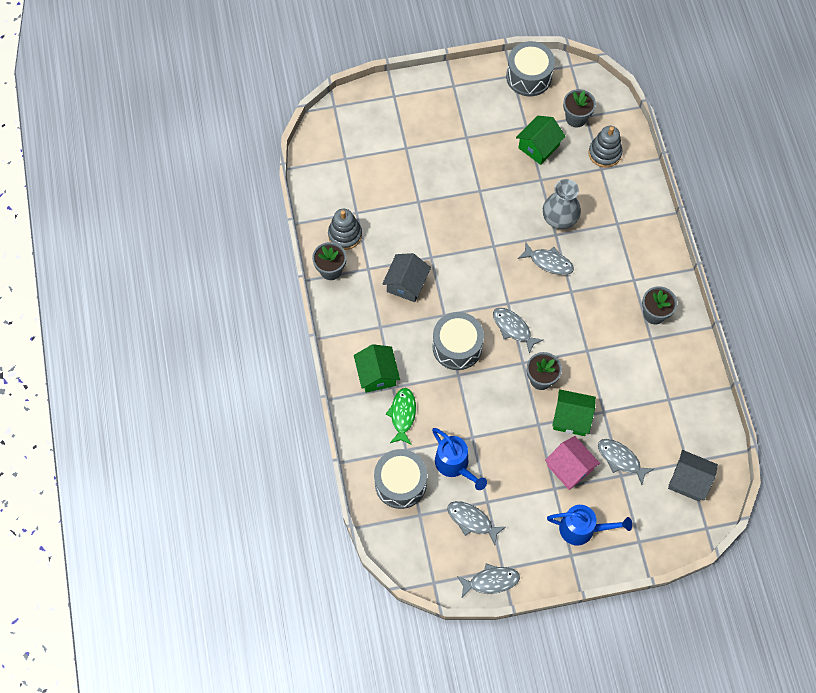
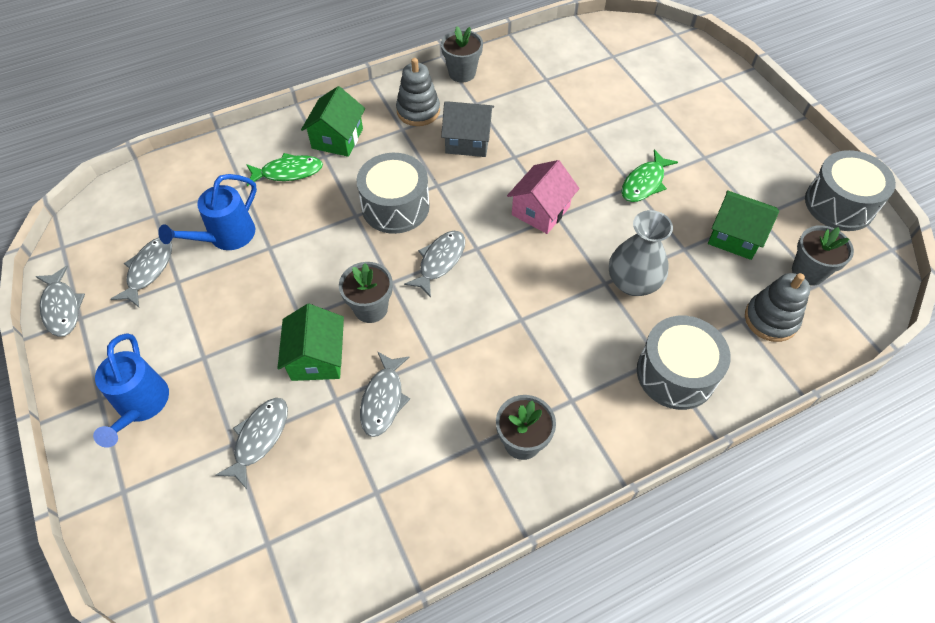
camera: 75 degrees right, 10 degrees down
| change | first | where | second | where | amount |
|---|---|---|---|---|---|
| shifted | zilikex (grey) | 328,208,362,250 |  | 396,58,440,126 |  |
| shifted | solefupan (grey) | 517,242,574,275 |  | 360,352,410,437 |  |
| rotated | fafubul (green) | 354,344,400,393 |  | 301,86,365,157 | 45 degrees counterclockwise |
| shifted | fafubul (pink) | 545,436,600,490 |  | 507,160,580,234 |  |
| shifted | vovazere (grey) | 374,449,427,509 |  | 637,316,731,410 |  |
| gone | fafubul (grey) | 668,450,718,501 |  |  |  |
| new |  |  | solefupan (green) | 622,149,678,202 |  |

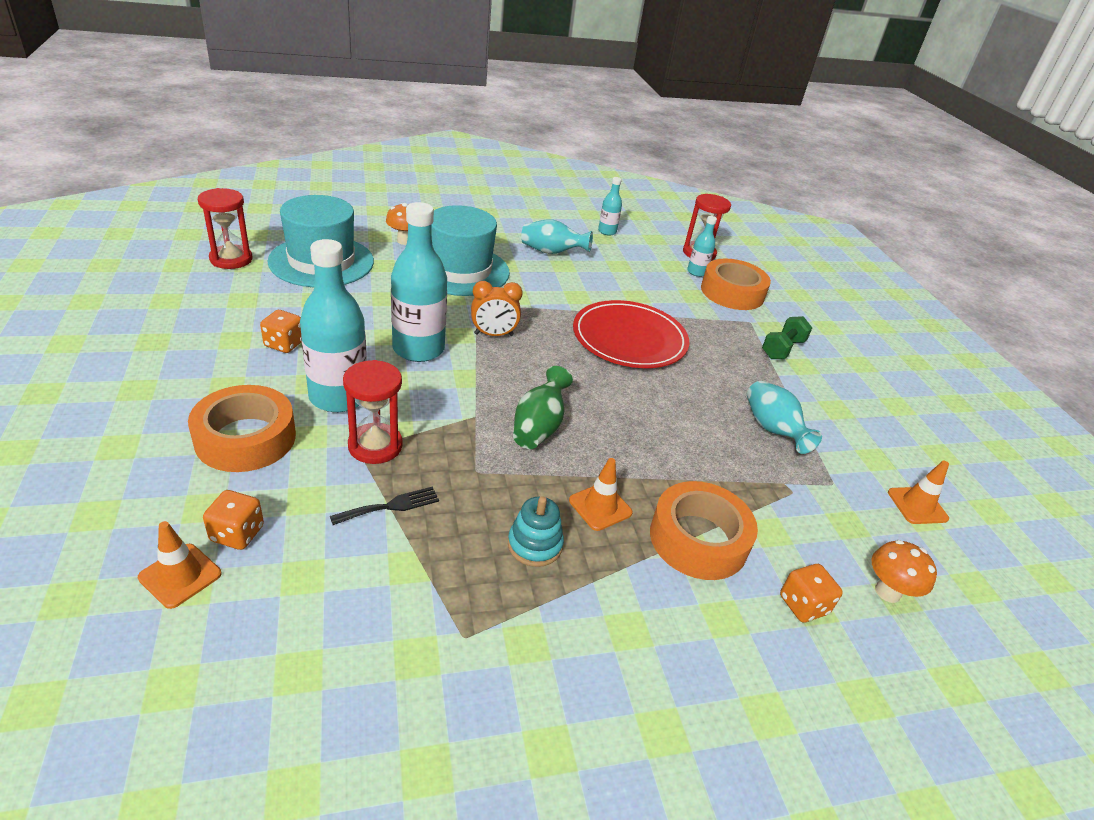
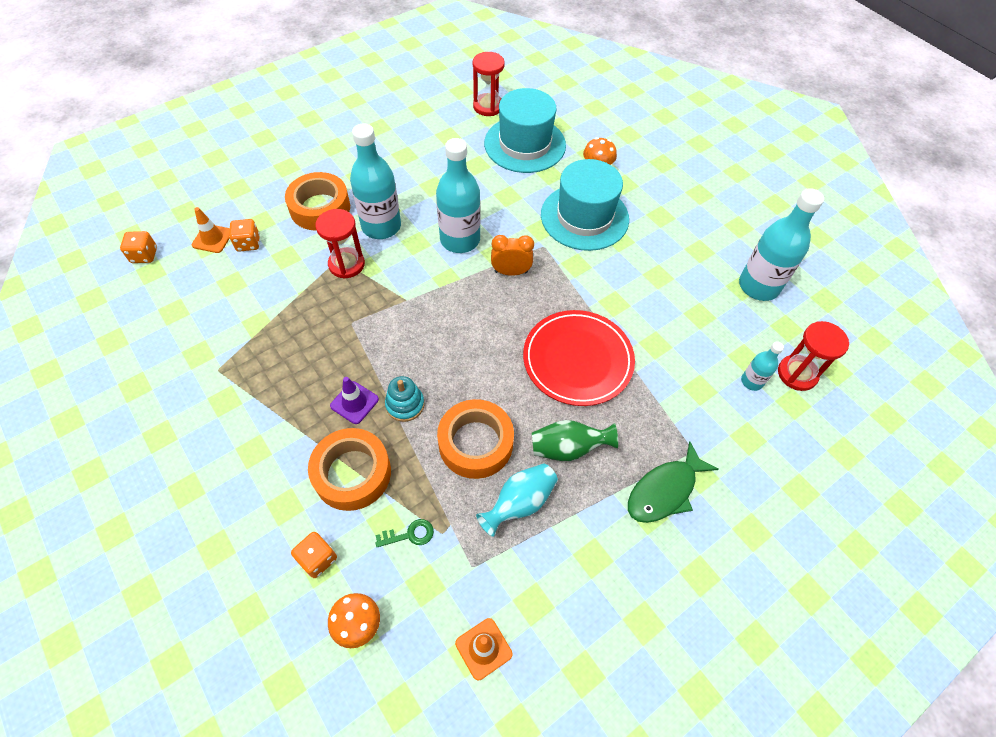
camera: 70 degrees right, 20 degrees up
| change | first | where | second | where | amount |
|---|---|---|---|---|---|
| scaled | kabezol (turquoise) | 598,177,622,236 |  | 739,188,824,301 | x2.02 |
| gone | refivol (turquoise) | 521,219,593,254 |  |  |  |
| shifted | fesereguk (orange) | 701,259,771,310 |  | 437,399,514,479 |  |
| rotated | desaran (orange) | 471,281,523,336 |  | 491,235,534,276 | 120 degrees clockwise |
| shifted | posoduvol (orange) | 260,310,302,353 |  | 120,231,157,263 |  |
| swapped | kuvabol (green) | 762,316,812,359 | solefupan (green) | 628,441,719,523 |  |
| shifted | refivol (green) | 513,366,573,449 |  | 532,420,618,461 |  |
| repainted | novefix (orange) | 569,458,633,531 | novefix (purple) | 330,377,379,424 |  |
| gone | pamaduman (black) | 330,486,439,525 |  |  |  |
| shifted | zilikex (turquoise) | 508,496,564,567 |  | 385,376,424,422 |  |
| new |  |  | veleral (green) | 375,519,434,547 |  |

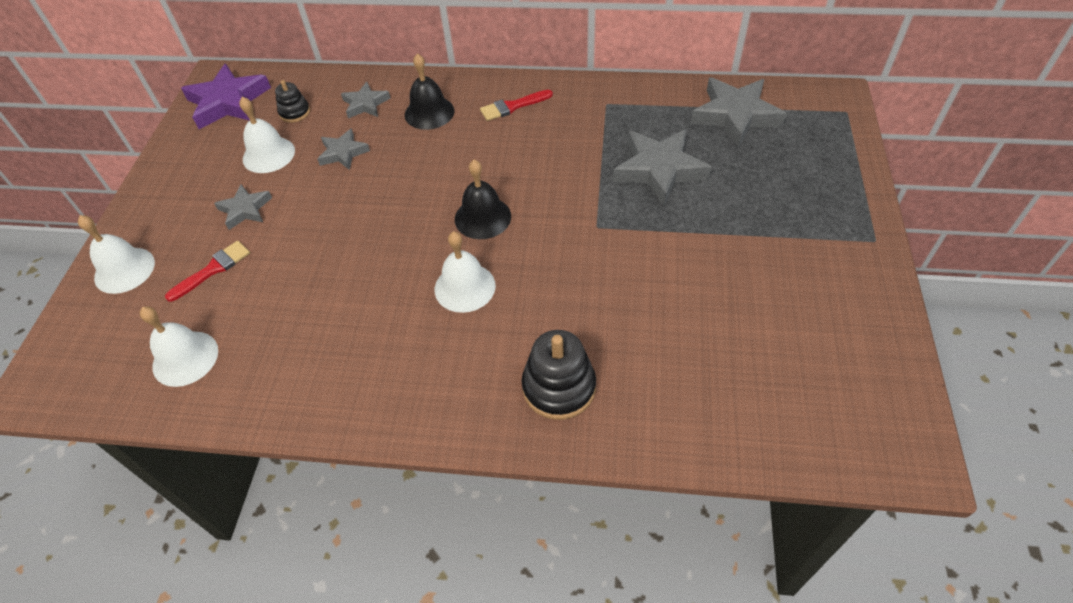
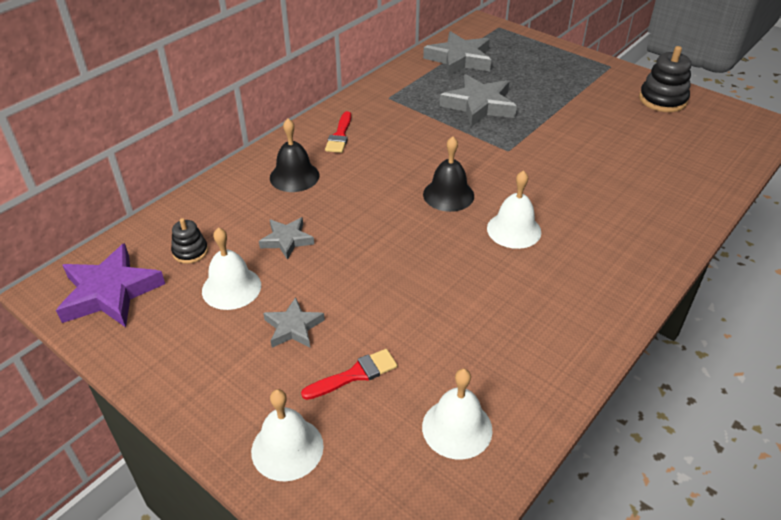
camera: 60 degrees left, 10 degrees down
| change | first | where | second | where | amount |
|---|---|---|---|---|---|
| gone | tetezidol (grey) | 341,82,390,118 |  |  |  |
| rotated | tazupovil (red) | 165,241,250,302 |  | 301,349,398,400 | 75 degrees clockwise |
| shifted | zilikex (black) | 522,330,596,420 |  | 639,46,691,112 |  |

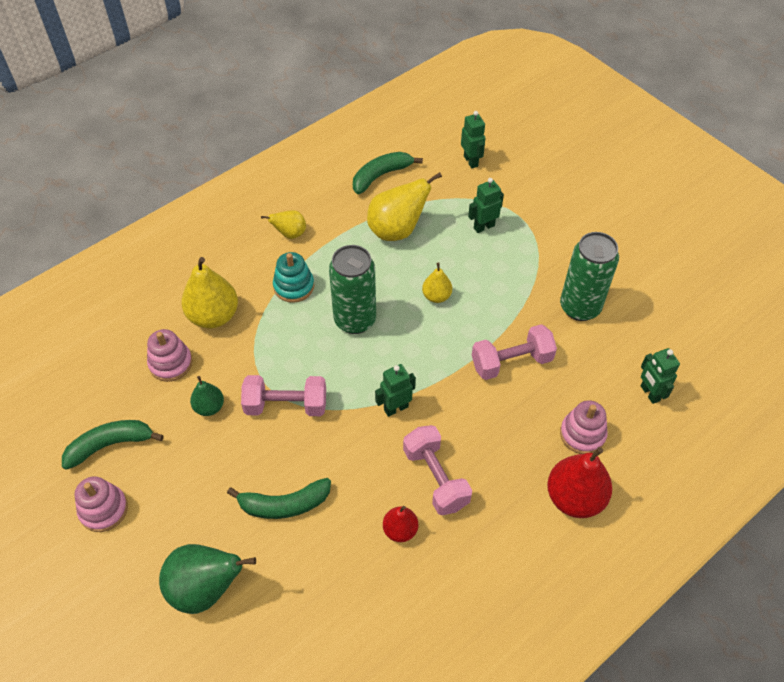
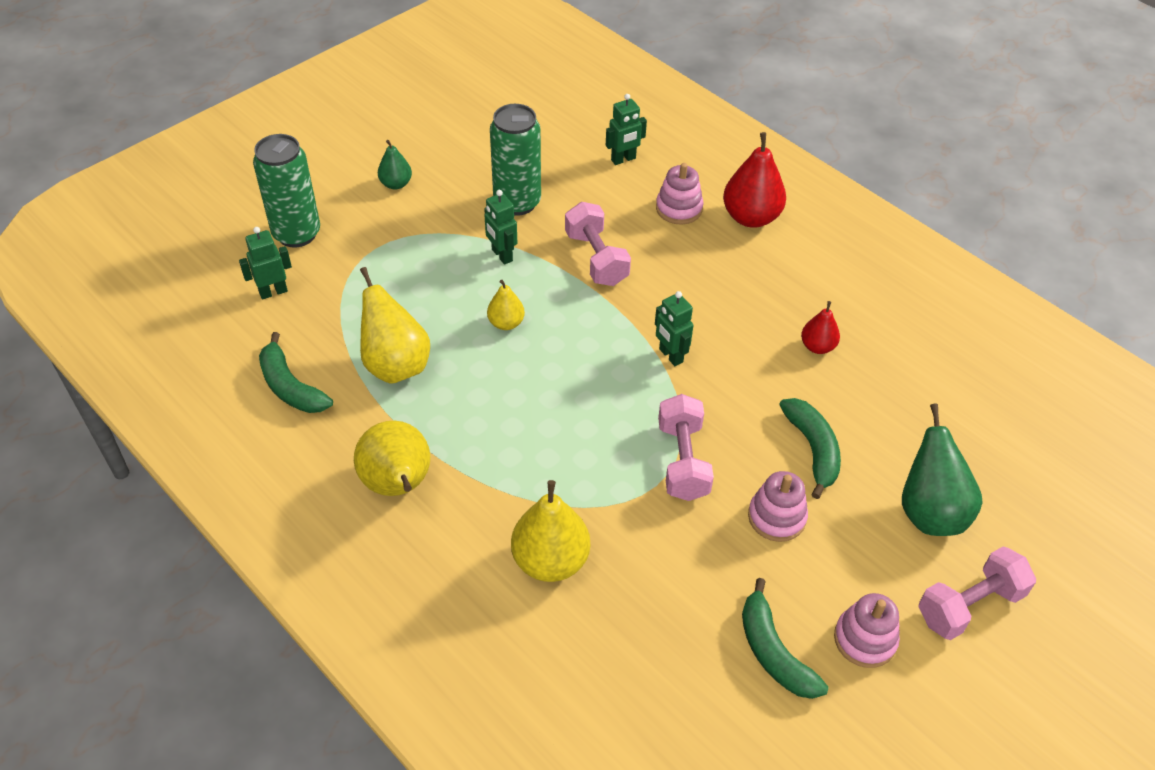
camera: 95 degrees left, 5 degrees down
| change | first | where | second | where | amount |
|---|---|---|---|---|---|
| shifted | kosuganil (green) | 468,178,504,233 |  | 484,190,517,265 |  |
| scaled | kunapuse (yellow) | 261,210,306,239 |  | 354,421,430,496 | x1.79 |
| shifted | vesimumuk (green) | 329,245,376,334 |  | 253,134,320,248 |  |
| gone | zilikex (turquoise) | 273,252,314,303 |  |  |  |
| shifted | zilikex (pink) | 147,329,193,382 |  | 748,471,808,542 |  |
| shifted | kunapuse (green) | 190,376,224,416 |  | 378,140,412,189 |  |
| shifted | kuvabol (pink) | 403,425,472,515 |  | 918,546,1036,640 |  |

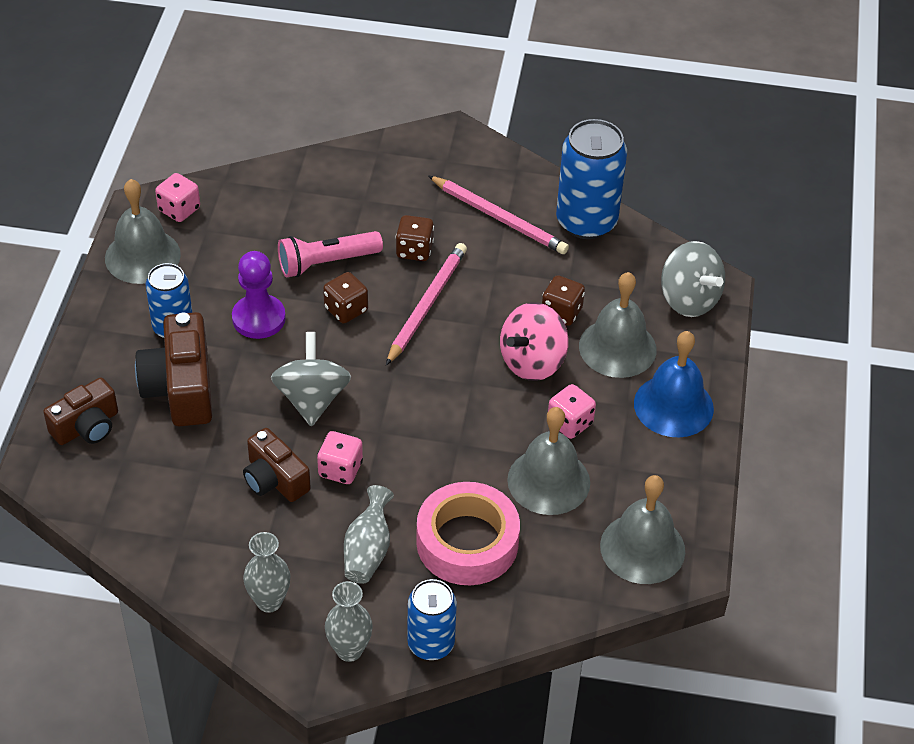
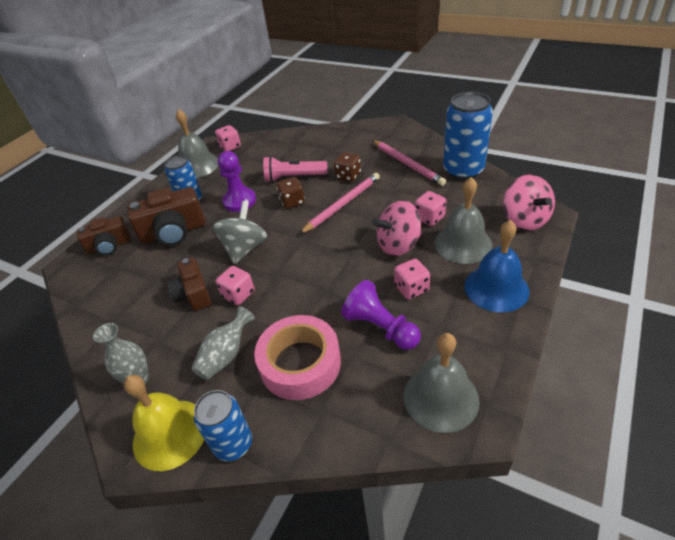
camera: 25 degrees right, 5 degrees down
| change | first | where | second | where | amount |
|---|---|---|---|---|---|
| repainted | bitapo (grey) | 661,241,725,317 | bitapo (pink) | 503,175,555,231 |  |
| repainted | posoduvol (brown) | 542,275,585,326 | posoduvol (pink) | 415,191,446,226 |  |
| rotated | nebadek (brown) | 135,312,212,426 |  | 127,187,206,246 | 120 degrees counterclockwise |
| swapped | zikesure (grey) | 507,407,590,515 | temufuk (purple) | 341,280,421,350 |  |
| swapped | refivol (grey) | 325,581,373,662 | zikesure (yellow) | 124,375,204,471 |  |

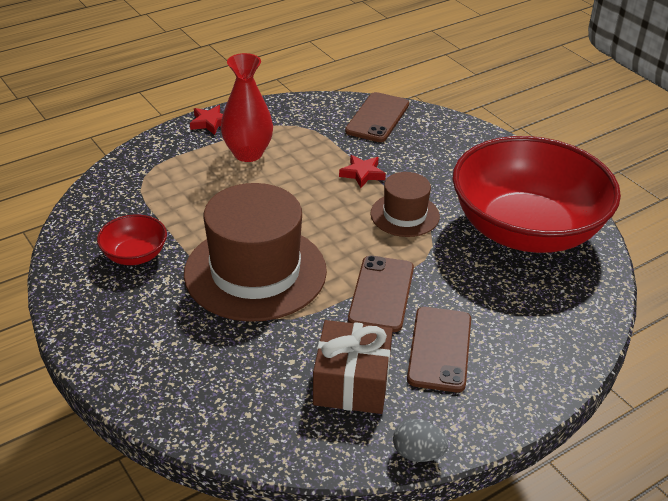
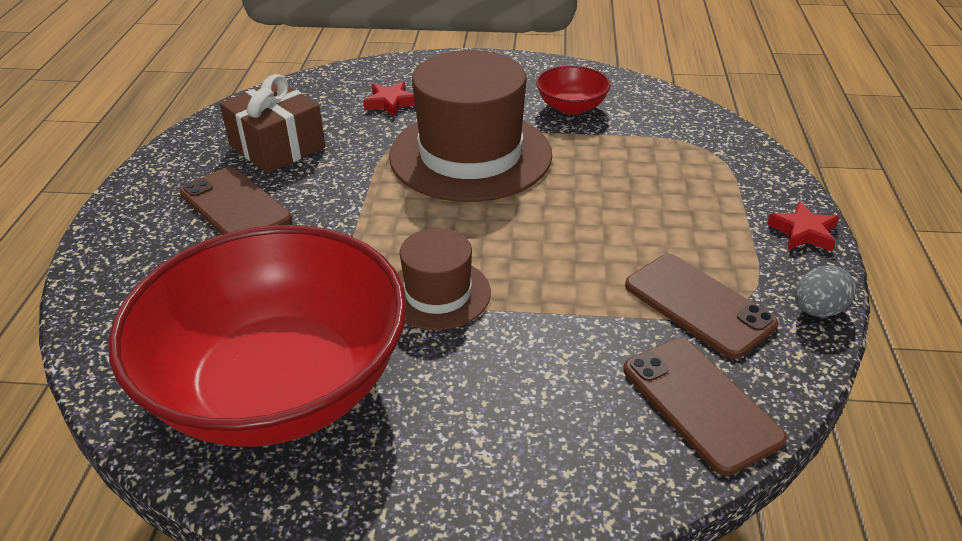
camera: 130 degrees right, 0 degrees up
| change | first | where | second | where | amount |
|---|---|---|---|---|---|
| gone | refivol (red) | 221,53,273,162 |  |  |  |
| shifted | tetezidol (red) | 339,155,386,188 |  | 363,81,415,117 |  |
| shifted | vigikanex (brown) | 348,256,414,332 |  | 625,254,778,359 |  |
| shifted | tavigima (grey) | 393,419,448,462 |  | 795,265,856,317 |  |

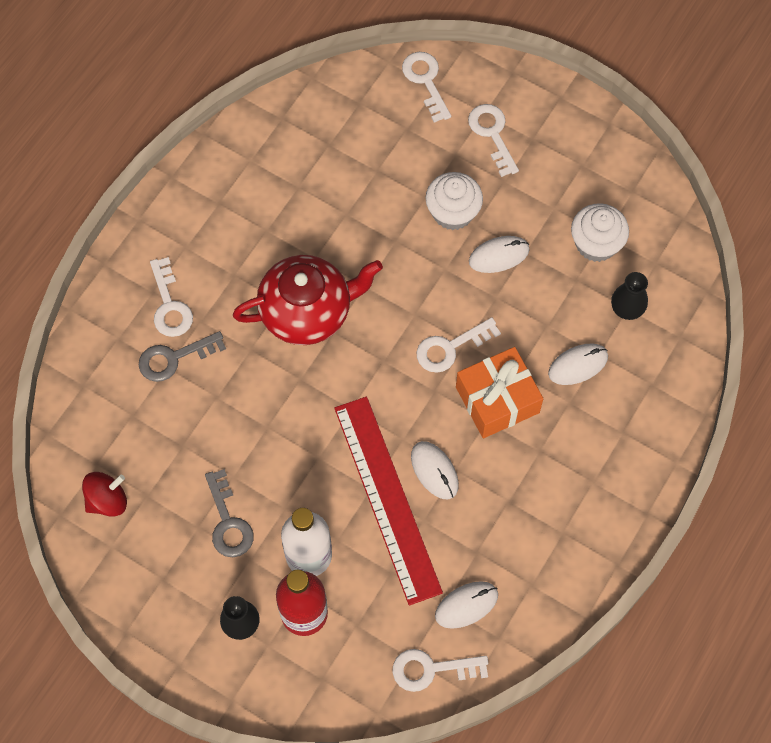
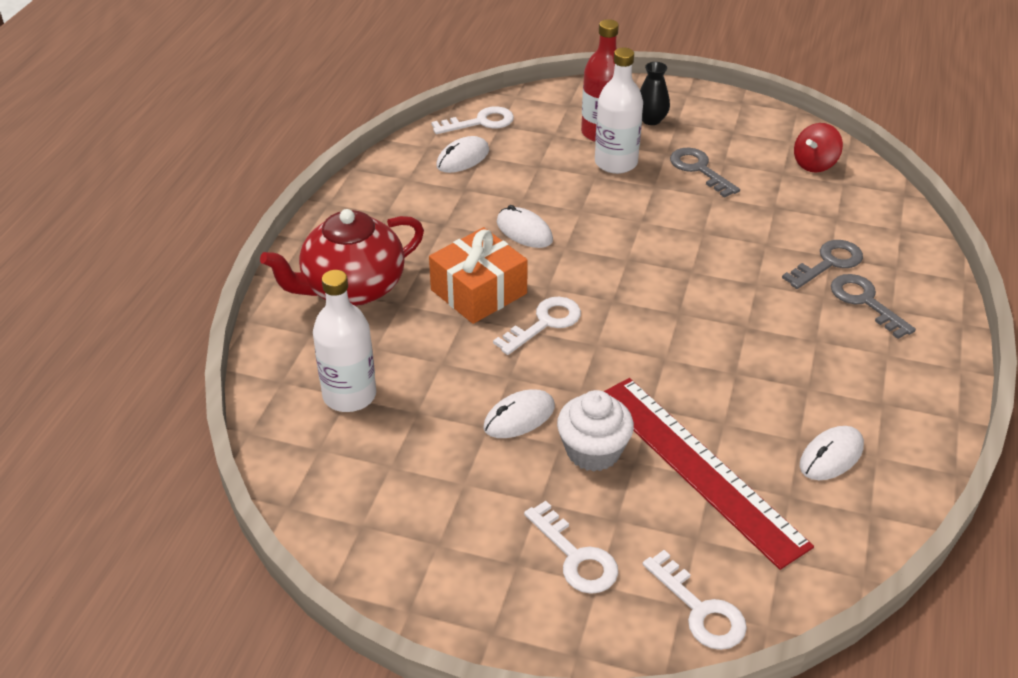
camera: 165 degrees right, 25 degrees down
| change | first | where | second | where | amount |
|---|---|---|---|---|---|
| gone | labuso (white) | 571,203,629,262 |  |  |  |
| shifted | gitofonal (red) | 233,255,383,345 |  | 260,209,424,306 |  |
| repainted | veleral (white) | 150,257,193,337 | veleral (grey) | 831,274,916,339 |  |
| swapped | refivol (black) | 611,272,648,320 | kabezol (white) | 313,270,376,412 |  |
| shifted | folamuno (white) | 548,343,608,385 |  | 800,426,864,480 |  |
| shifted | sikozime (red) | 334,397,443,605 |  | 603,378,814,570 |  |

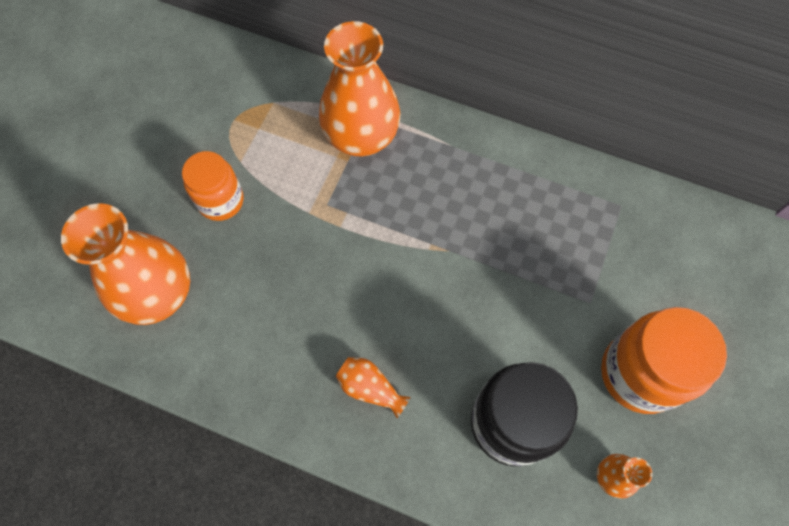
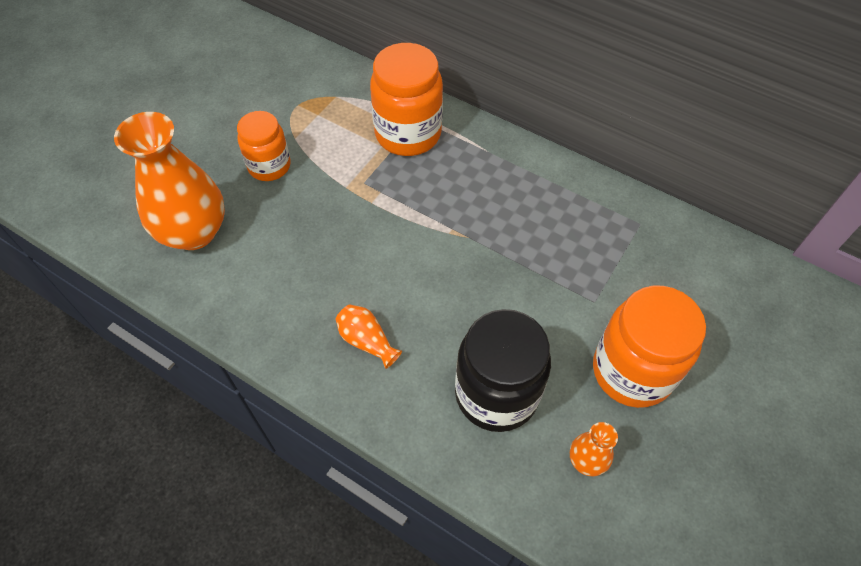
camera: 10 degrees right, 10 degrees down
| change | first | where | second | where | amount |
|---|---|---|---|---|---|
| swapped | refivol (orange) | 319,21,401,157 | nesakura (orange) | 370,43,443,156 |  |

